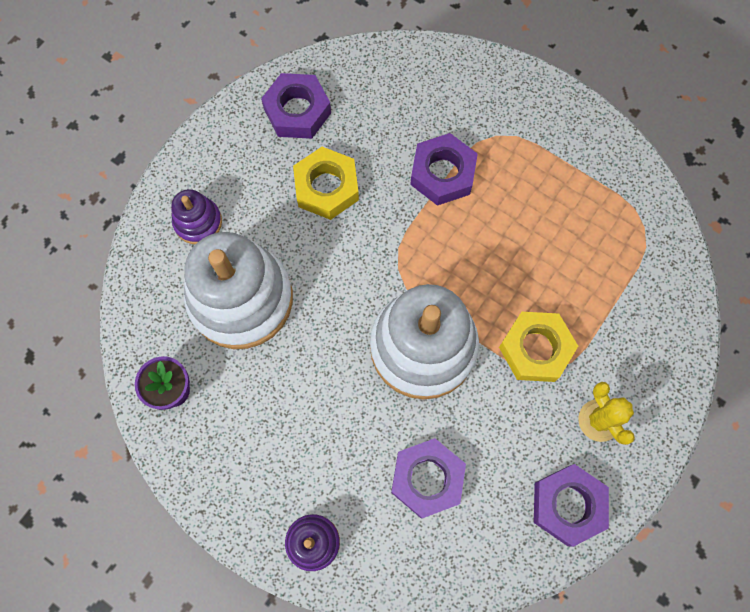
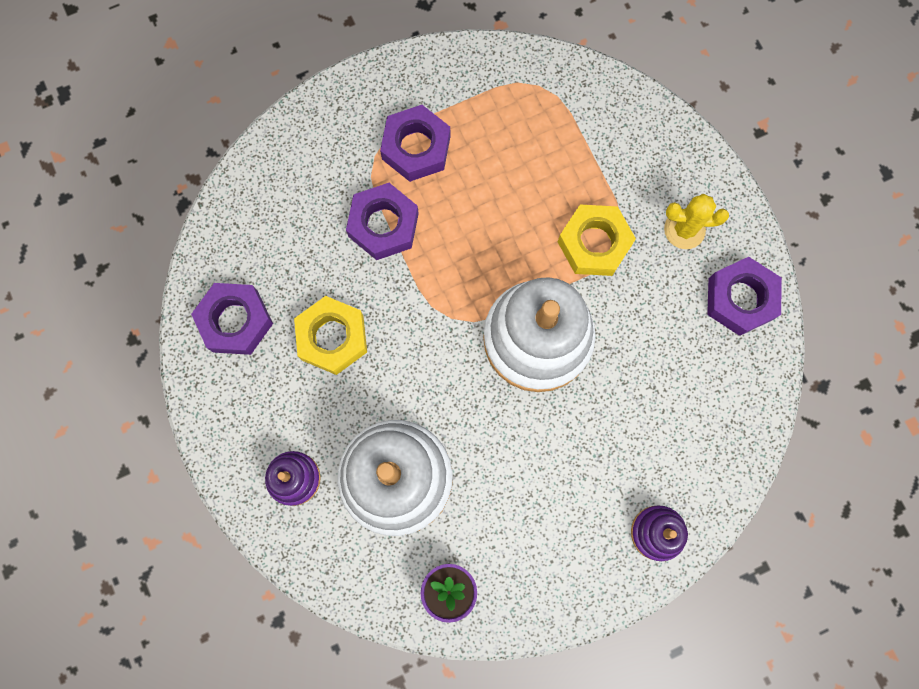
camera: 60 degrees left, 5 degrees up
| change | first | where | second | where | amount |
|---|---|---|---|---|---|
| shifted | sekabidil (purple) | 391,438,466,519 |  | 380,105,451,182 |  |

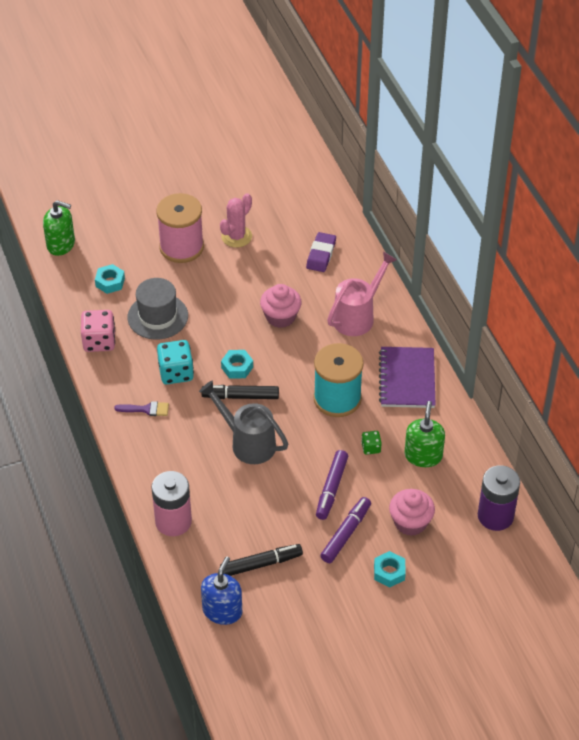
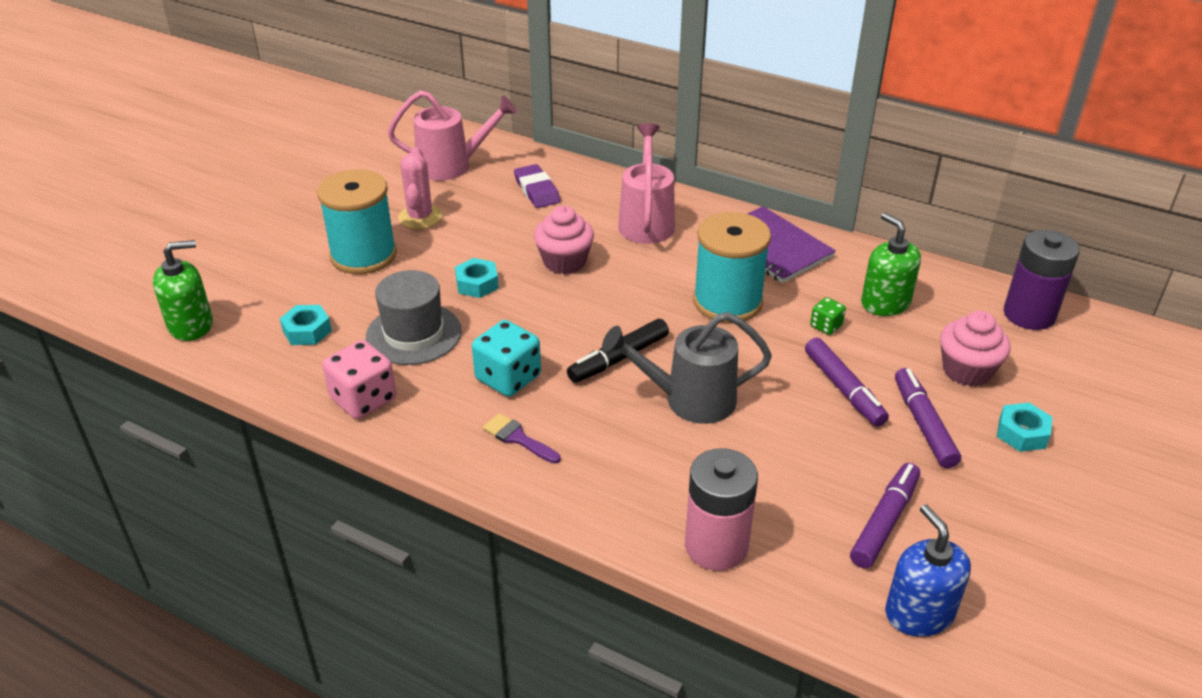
camera: 40 degrees left, 10 degrees down
| change | first | where | second | where | amount |
|---|---|---|---|---|---|
| repainted | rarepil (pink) | 156,193,204,263 | rarepil (turquoise) | 317,169,397,274 |  |
| shifted | sekabidil (turquoise) | 221,350,253,379 |  | 455,258,499,298 |  |
| rotated | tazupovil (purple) | 114,401,169,416 |  | 483,413,561,464 | 105 degrees counterclockwise |
| repainted | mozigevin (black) | 220,544,303,576 | mozigevin (purple) | 850,463,920,568 |  |
| new |  |  | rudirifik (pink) | 388,90,517,181 |  |

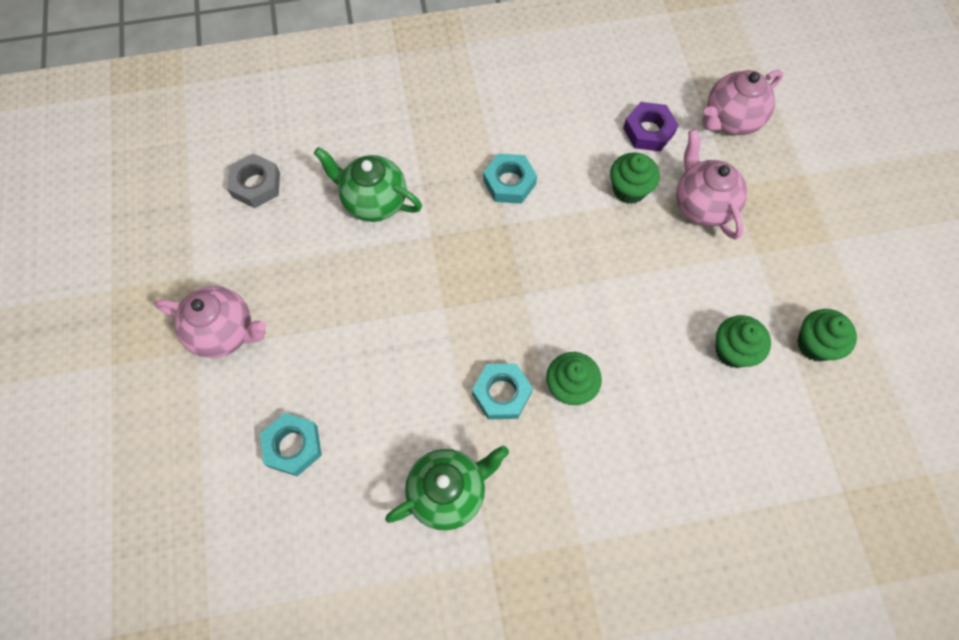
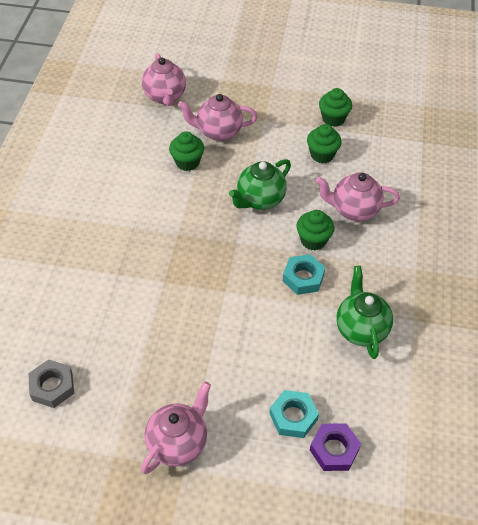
camera: 70 degrees left, 15 degrees down
| change | first | where | second | where | amount |
|---|---|---|---|---|---|
| shifted | sekabidil (purple) | 623,102,678,151 |  | 310,423,361,471 |  |
| shifted | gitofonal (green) | 314,147,422,222 |  | 229,159,291,210 |  |
| gone | sekabidil (turquoise) | 483,153,537,204 |  |  |  |
| new |  |  | gitofonal (pink) | 316,172,400,221 |  |

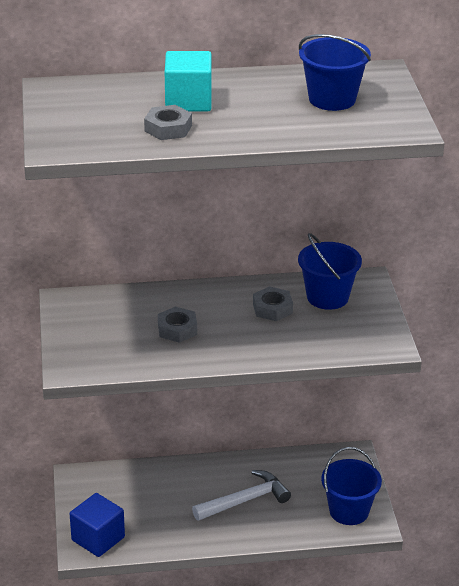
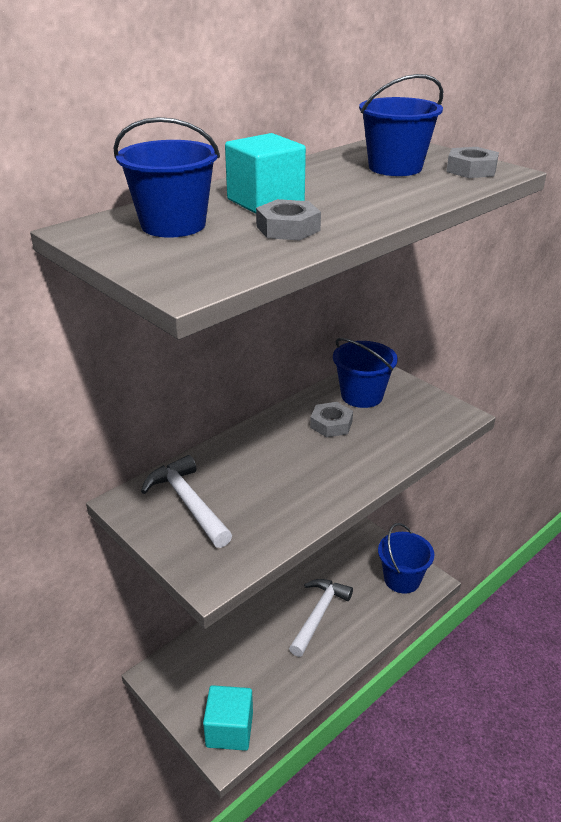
camera: 35 degrees left, 0 degrees up
| change | first | where | second | where | amount |
|---|---|---|---|---|---|
| shifted | sekabidil (grey) | 158,307,197,343 |  | 446,147,499,178 |  |
| repainted | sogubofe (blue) | 70,493,125,557 | sogubofe (turquoise) | 203,685,253,751 |  |
| new |  |  | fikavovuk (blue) | 114,117,220,238 |  |
| new |  |  | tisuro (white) | 141,455,232,548 |  |

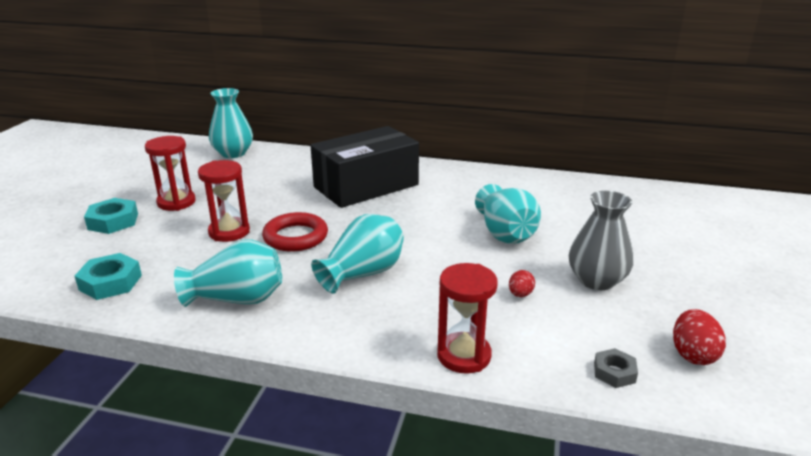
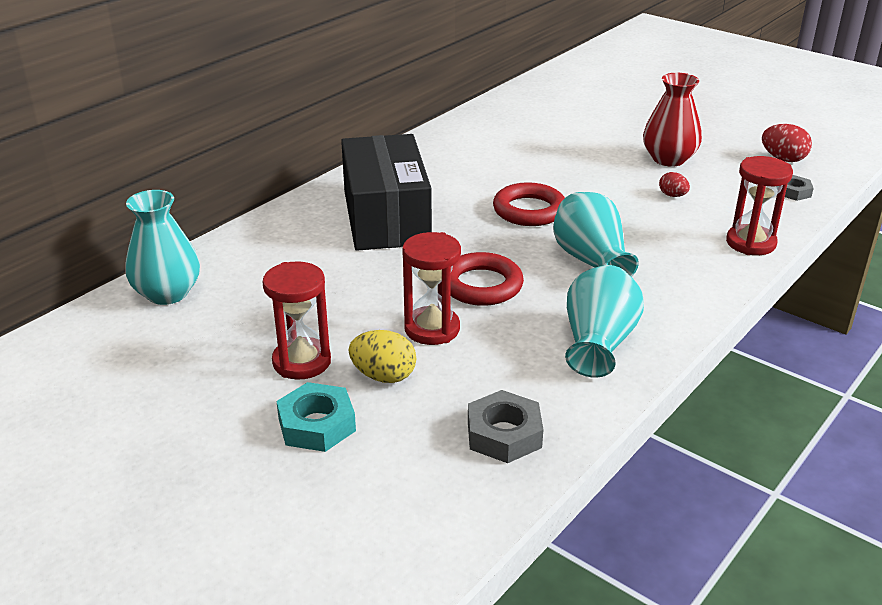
camera: 65 degrees left, 5 degrees up
| change | first | where | second | where | amount |
|---|---|---|---|---|---|
| gone | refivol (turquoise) | 475,184,541,244 |  |  |  |
| repainted | refivol (grey) | 569,191,633,290 | refivol (red) | 643,73,702,167 |  |
| repainted | sekabidil (turquoise) | 75,253,142,300 | sekabidil (grey) | 468,390,543,463 |  |
| new |  |  | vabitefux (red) | 493,182,565,226 |  |
| new |  |  | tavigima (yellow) | 349,330,416,383 |  |

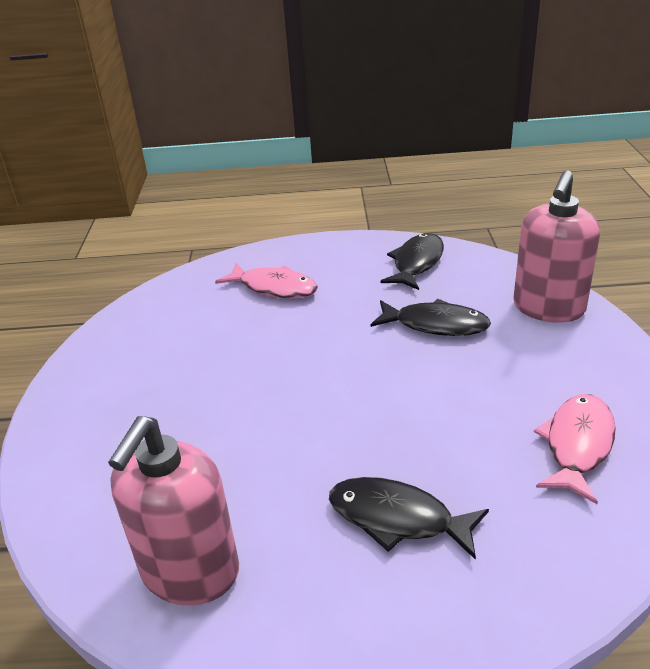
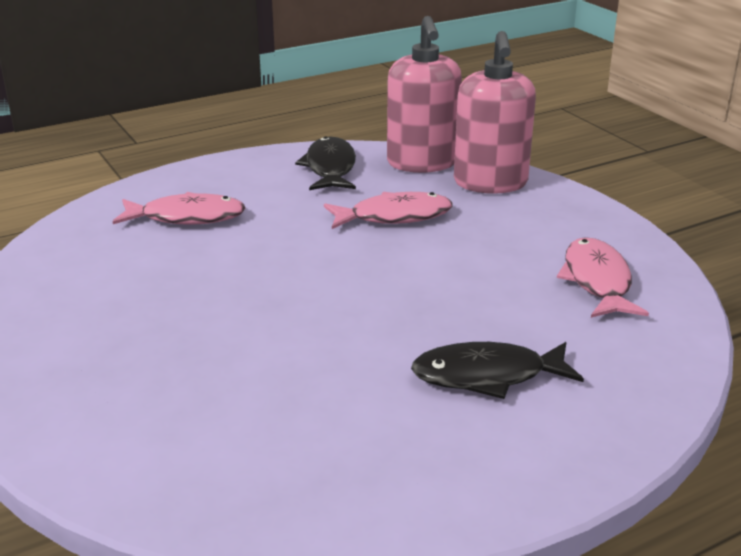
camera: 30 degrees left, 5 degrees down
| change | first | where | second | where | amount |
|---|---|---|---|---|---|
| repainted | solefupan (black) | 371,299,491,336 | solefupan (pink) | 324,192,452,229 |  |
| shifted | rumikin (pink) | 108,416,239,605 |  | 387,16,462,173 |  |

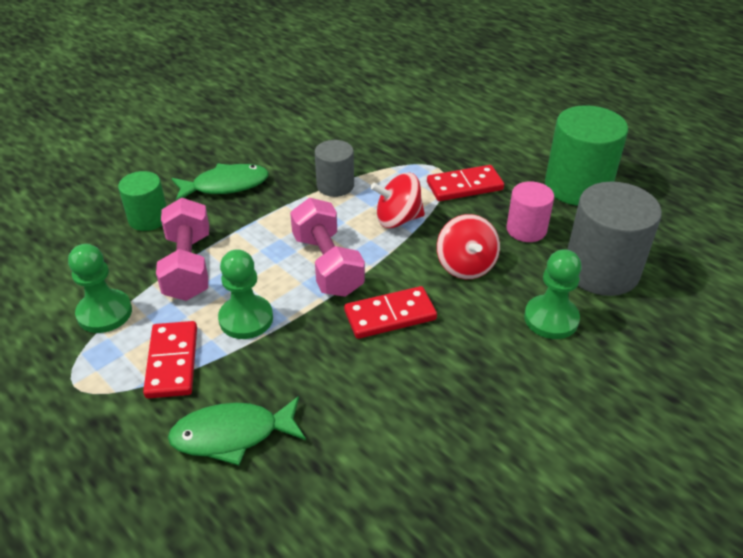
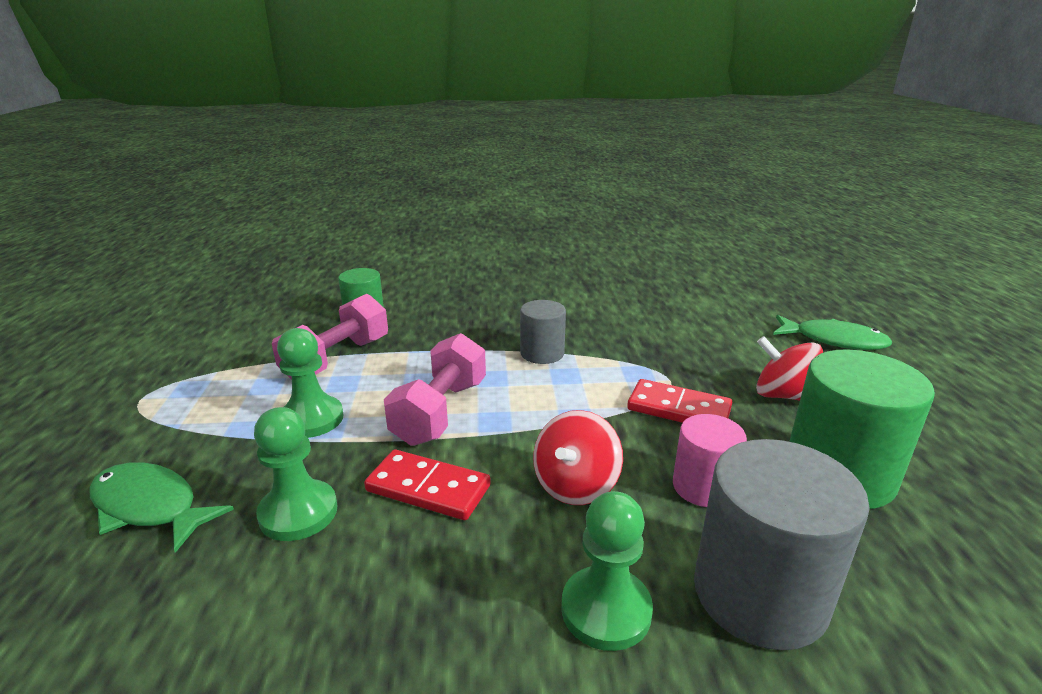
camera: 40 degrees right, 15 degrees down
| change | first | where | second | where | amount |
|---|---|---|---|---|---|
| shifted | solefupan (green) | 171,164,269,201 |  | 773,315,892,350 |  |
| shifted | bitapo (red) | 370,173,425,228 |  | 756,336,823,401 |  |
| shifted | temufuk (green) | 68,244,132,333 |  | 254,407,337,541 |  |
| gone | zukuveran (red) | 143,321,197,399 |  |  |  |

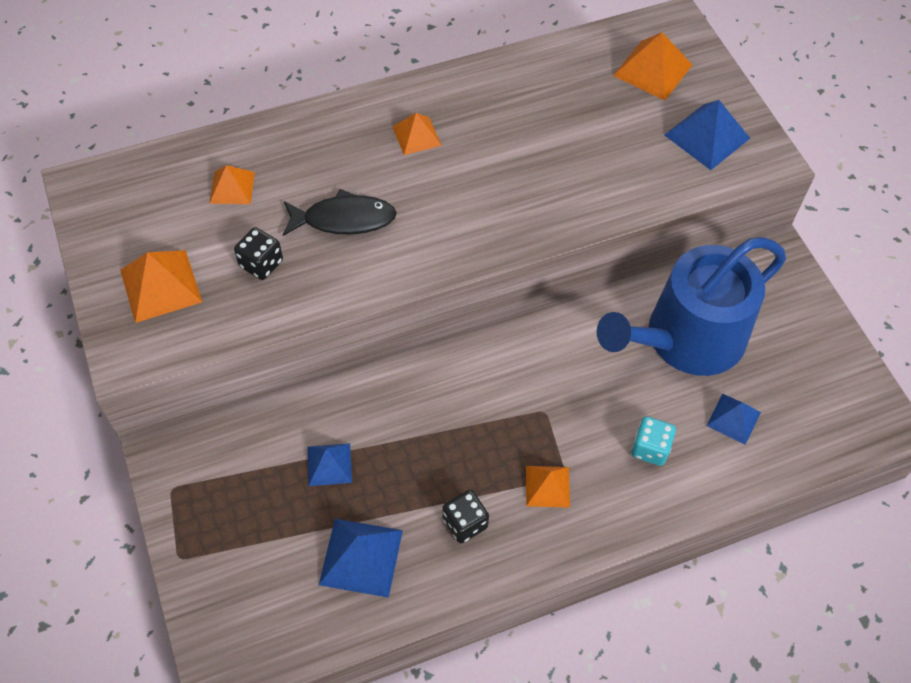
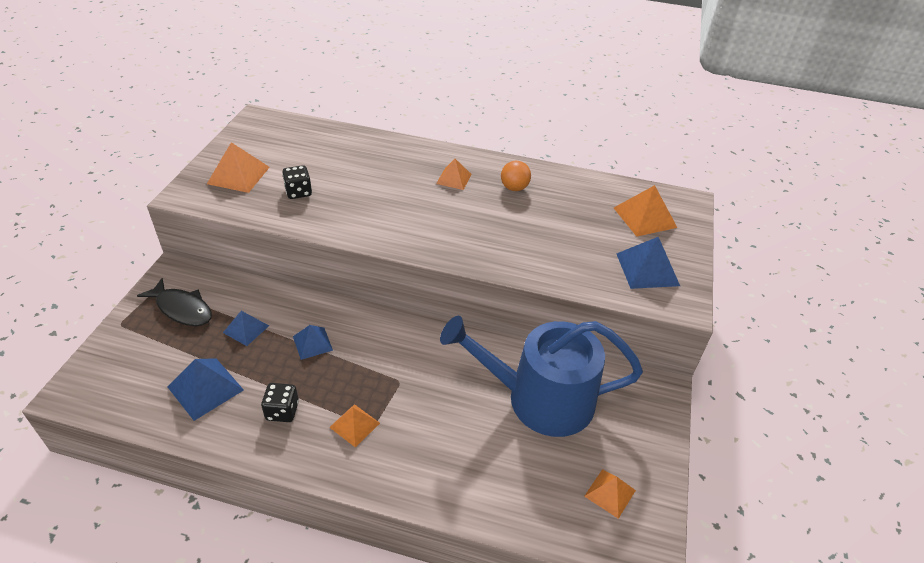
camera: 35 degrees right, 15 degrees down
| change | first | where | second | where | amount |
|---|---|---|---|---|---|
| shifted | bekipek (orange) | 209,165,255,204 |  | 584,469,636,519 |  |
| shifted | solefupan (black) | 283,189,397,236 |  | 137,278,212,326 |  |
| shifted | bekipek (blue) | 706,394,761,445 |  | 293,325,333,360 |  |
| gone | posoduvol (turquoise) | 631,416,676,466 |  |  |  |
| new |  |  | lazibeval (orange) | 501,161,531,191 |  |

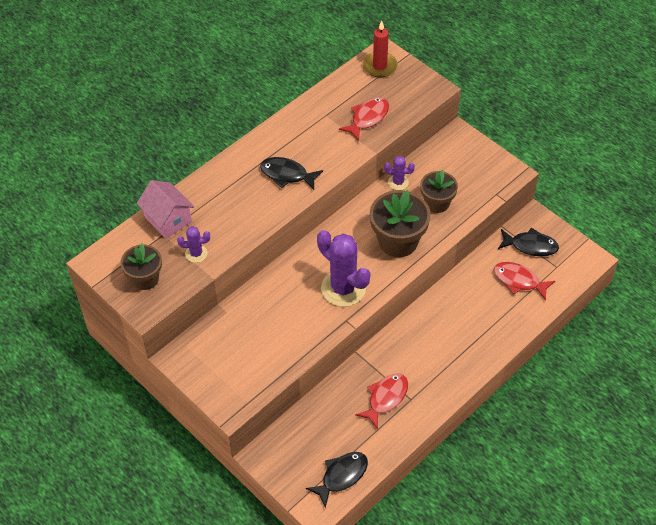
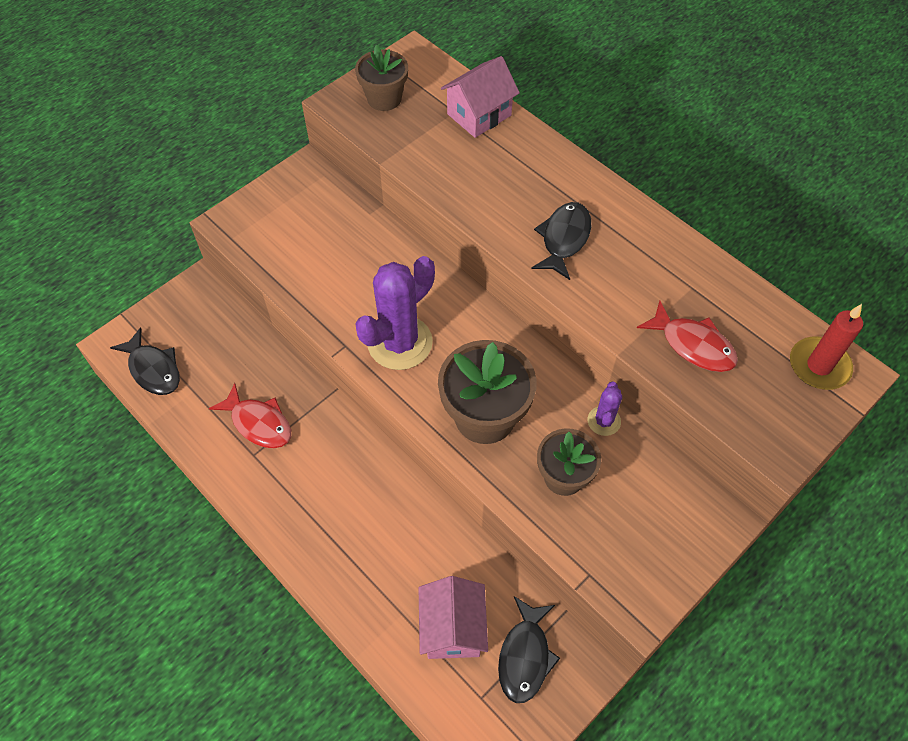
camera: 90 degrees right, 5 degrees up
| change | first | where | second | where | amount |
|---|---|---|---|---|---|
| gone | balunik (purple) | 177,226,210,263 |  |  |  |
| swapped | solefupan (red) | 493,262,555,300 | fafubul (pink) | 419,576,488,659 |  |

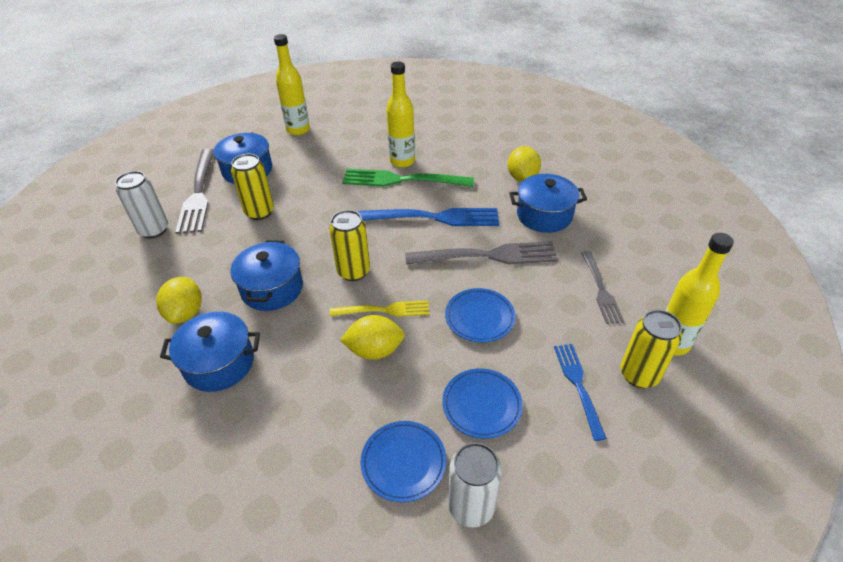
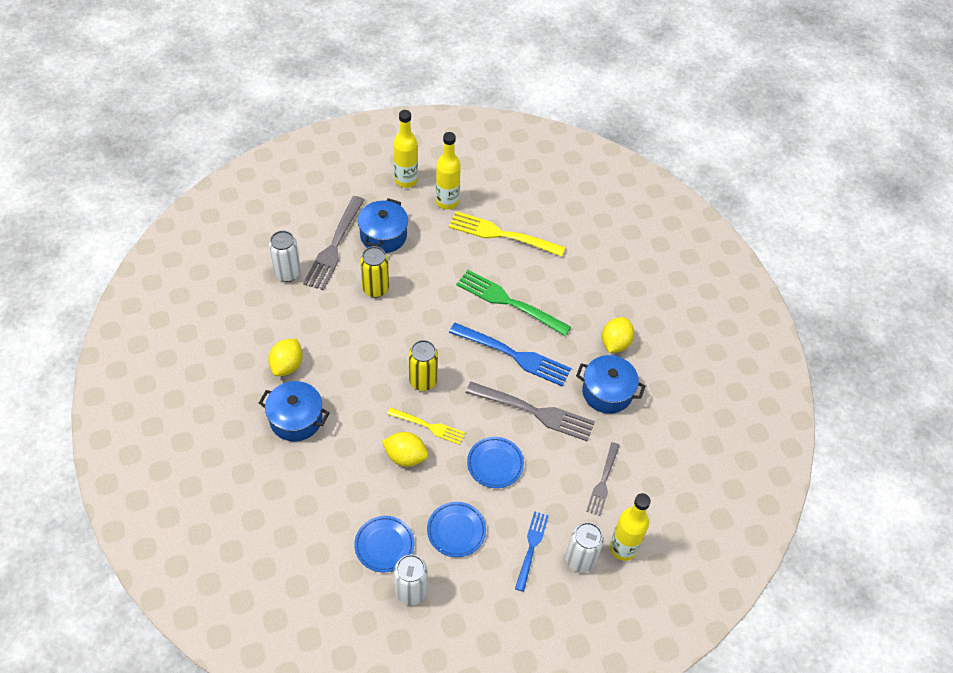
camera: 20 degrees right, 10 degrees up
| change | first | where | second | where | amount |
|---|---|---|---|---|---|
| shifted | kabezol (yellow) | 386,62,415,168 |  | 394,110,418,188 |  |
| gone | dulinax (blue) | 230,240,303,311 |  |  |  |
| repainted | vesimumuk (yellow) | 620,310,682,388 | vesimumuk (white) | 566,522,604,573 |  |
| new |  |  | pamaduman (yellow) | 449,211,565,257 |  |

